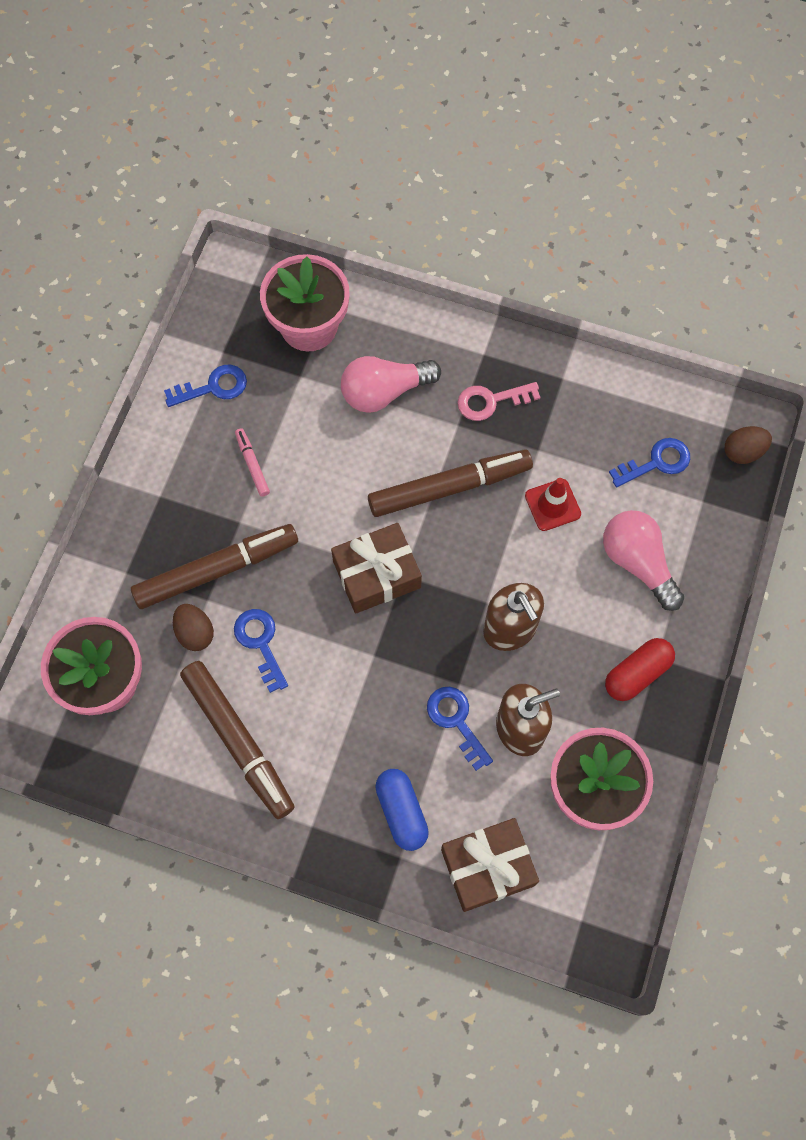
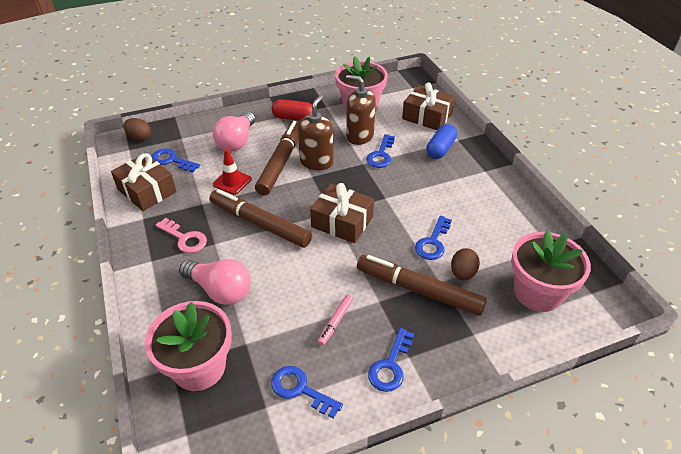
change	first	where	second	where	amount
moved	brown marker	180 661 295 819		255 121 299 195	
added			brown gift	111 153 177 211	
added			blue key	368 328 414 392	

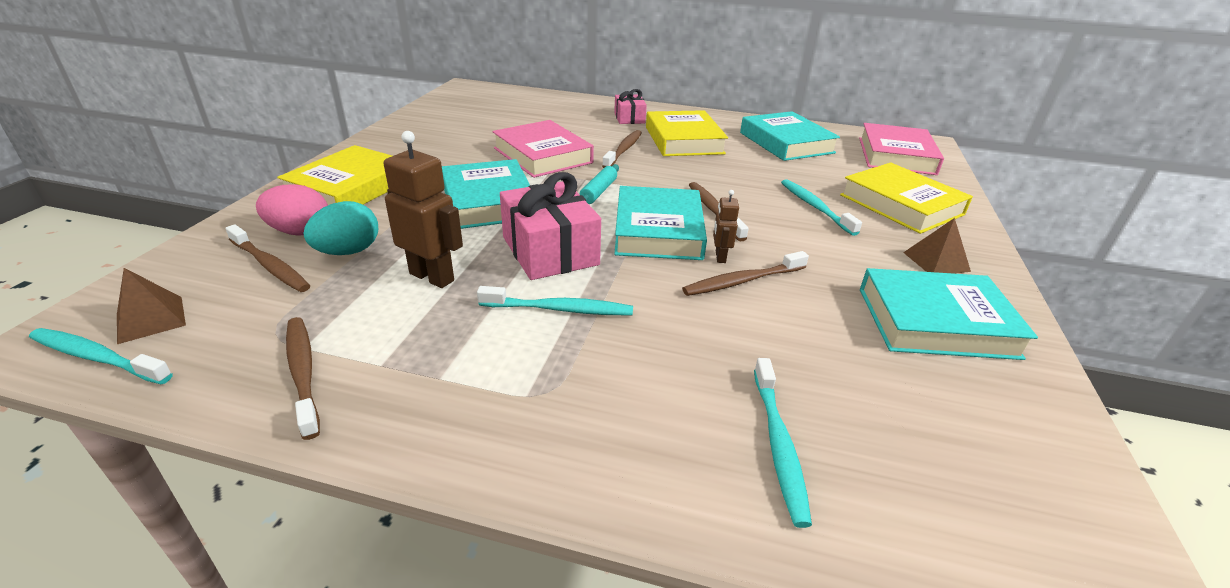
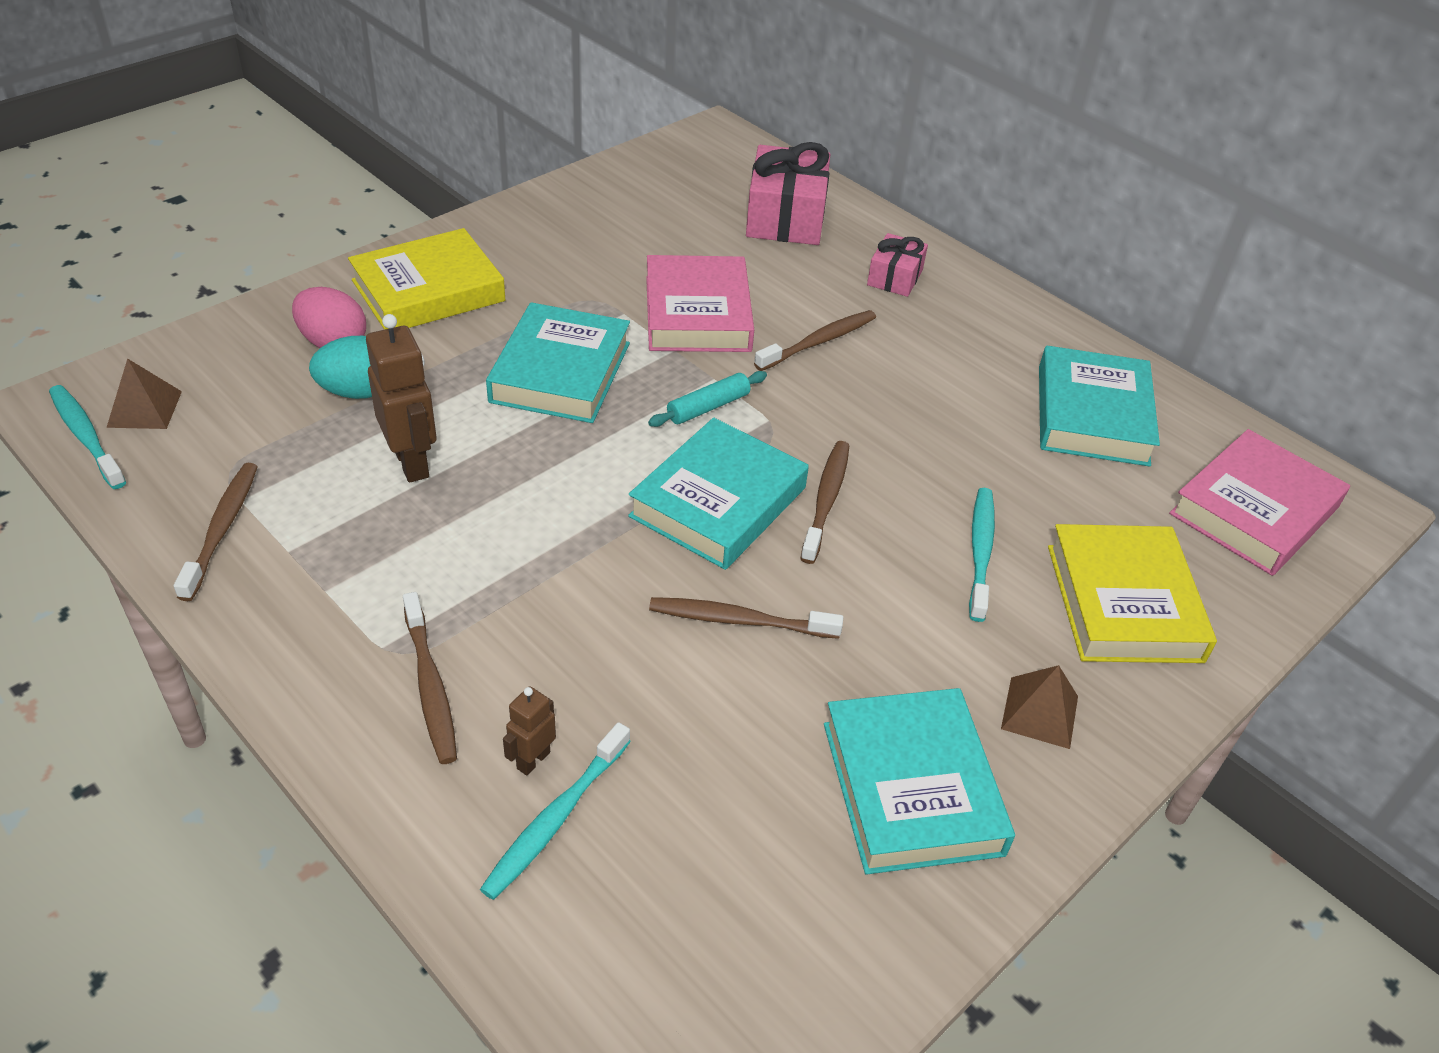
change	first	where	second	where	amount
moved	brown toothbrush	225 224 310 292		403 592 457 764	
removed	turquoise toothbrush	477 286 633 315			
moved	pink gift	500 172 601 280		746 142 830 245	
removed	yellow book	646 110 728 156			
moved	brown robot	713 190 739 263		503 686 556 775	
turned	turquoise book	860 268 1038 360		824 688 1015 875	45 degrees clockwise

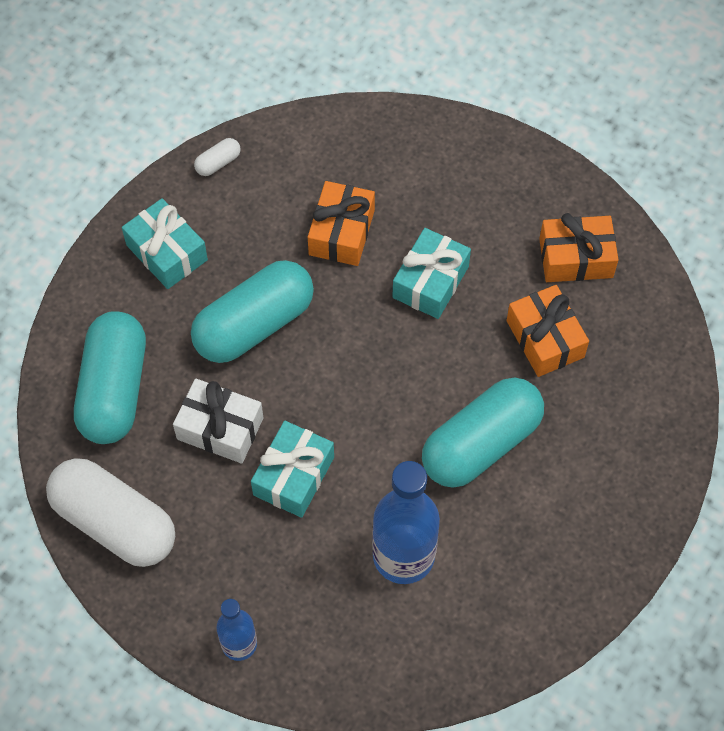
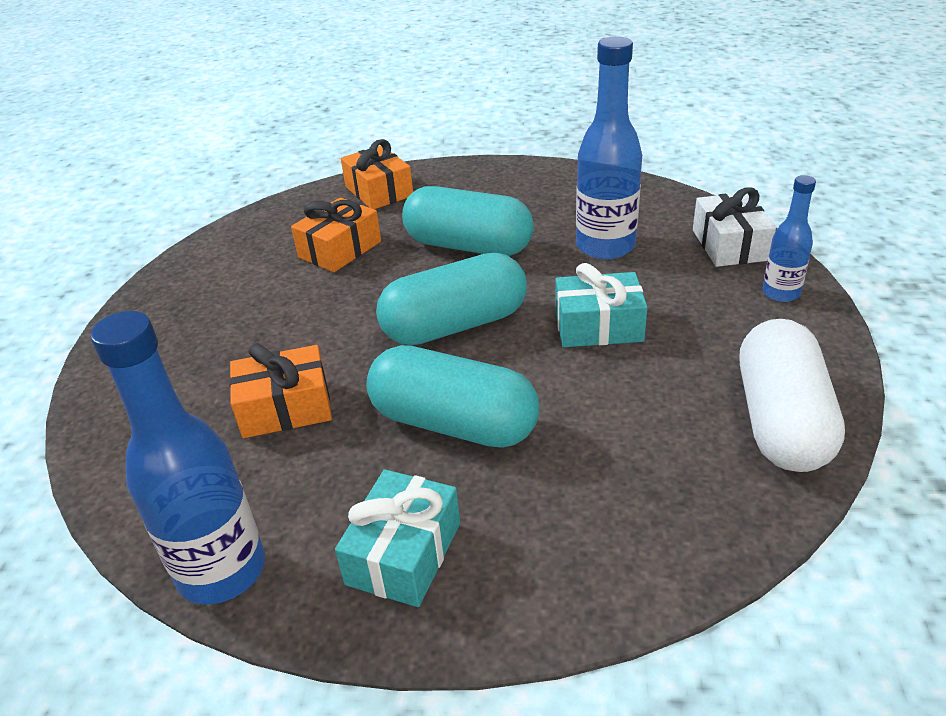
change	first	where	second	where	amount
moved	turquoise capsule	74 311 146 444		376 253 527 346	
moved	white gift	173 378 264 464		693 187 776 267	
replaced	white capsule	194 138 241 176	blue bottle	90 311 265 605	
removed	turquoise gift	392 228 471 319			
moved	orange gift	539 213 619 282		341 139 413 209	

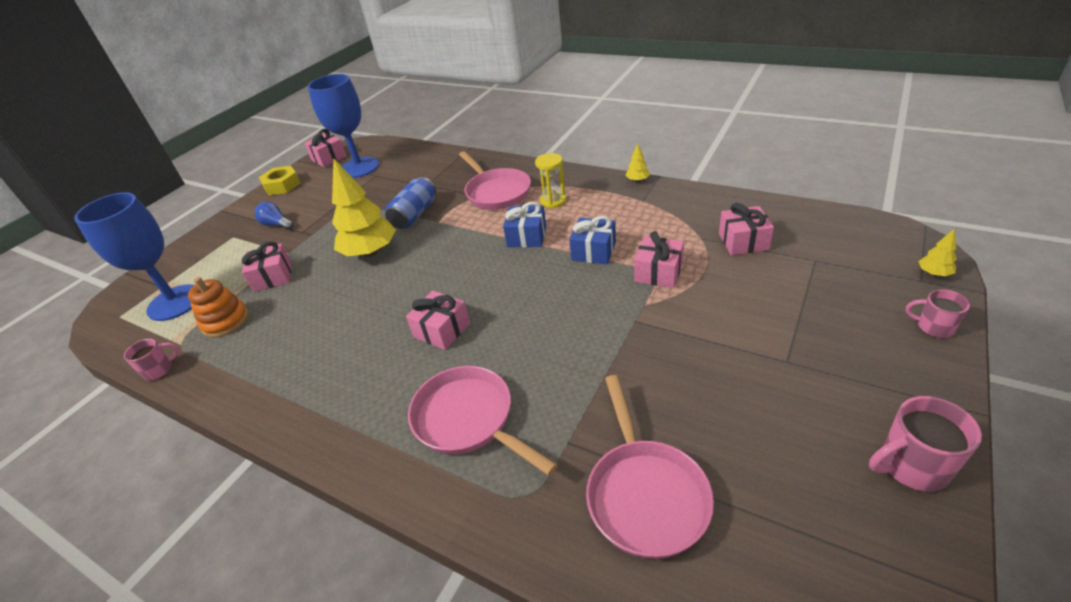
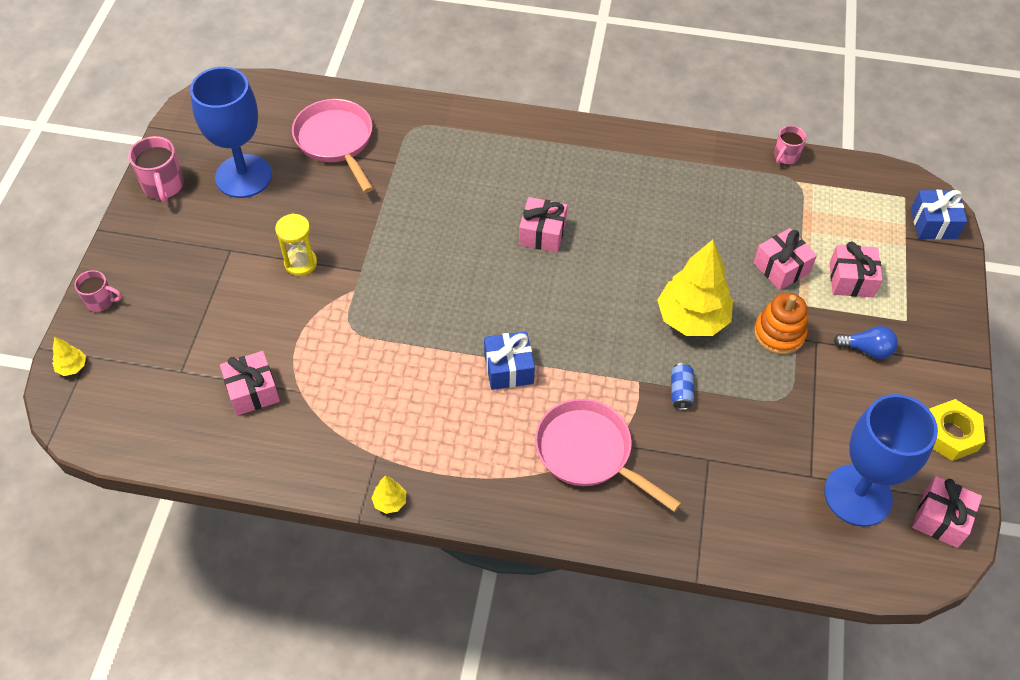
change	first	where	second	where	amount
moved	blue goblet	74 192 194 321		190 67 272 198	
moved	orange stacking toy	188 277 249 338		754 292 807 355	
resized	blue can	385 177 436 229		671 363 694 410	x0.56
removed	pink pan	408 366 558 476			
moved	yellow hourglass	535 153 566 208		275 213 317 276	
moved	blue gift	569 216 616 264		911 190 967 240	
moved	pink gift	634 231 684 288		829 242 882 297	
turned	pink mug	869 396 982 492		129 136 184 203	105 degrees clockwise

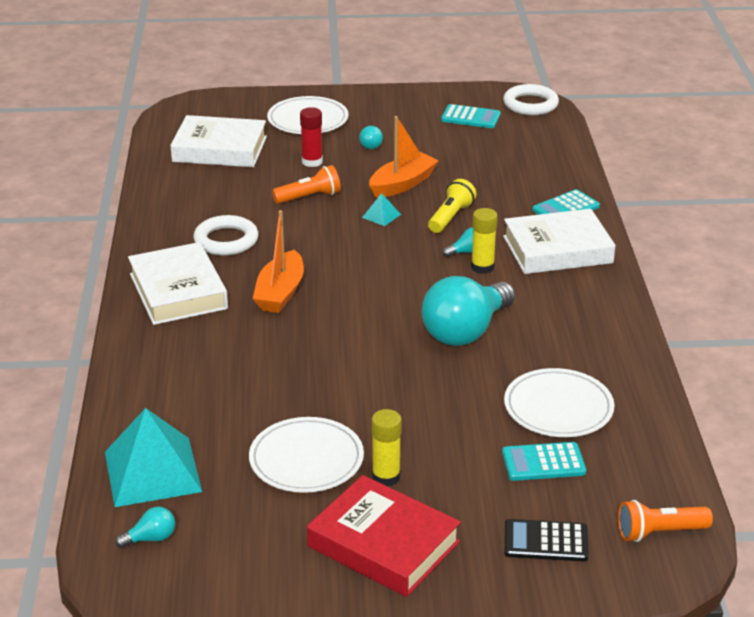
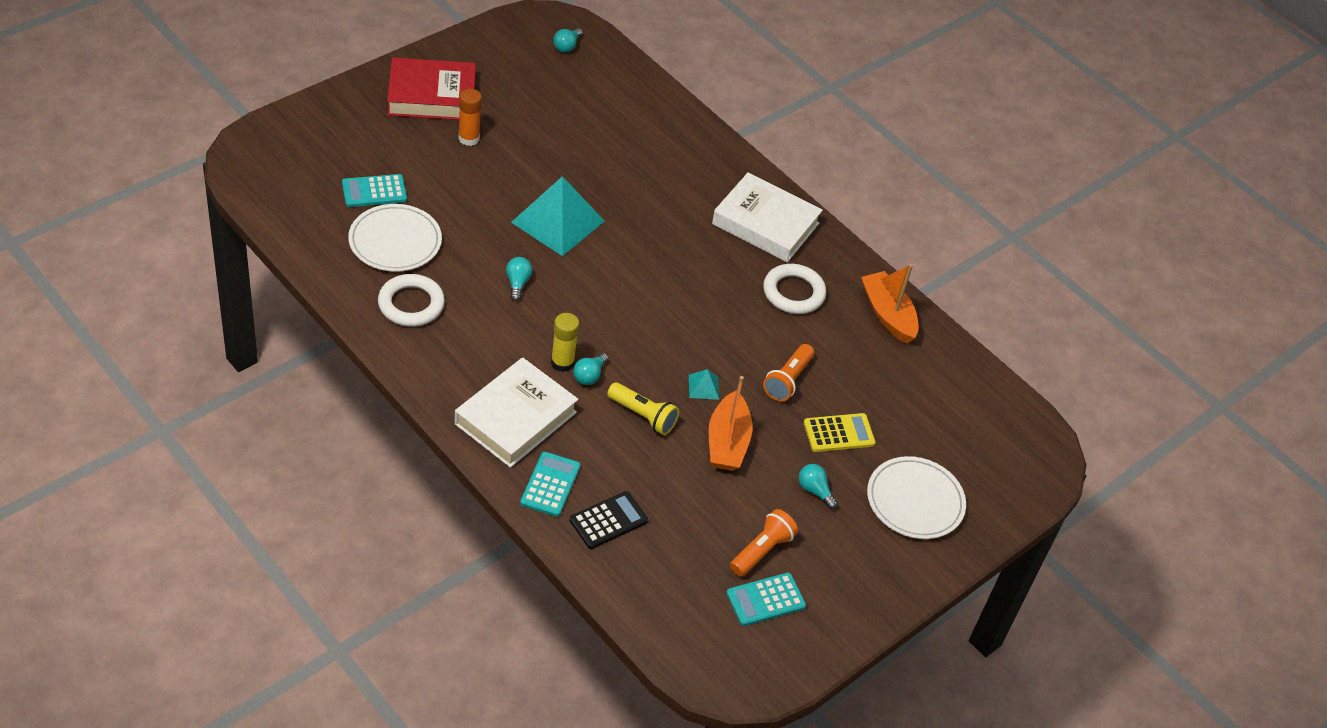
change	first	where	second	where	amount
moved	turquoise pyramid	105 408 202 507		511 176 605 256	
removed	white book	170 115 267 167			
removed	white plate	249 417 364 493			
moved	orange boat	253 210 304 313		861 264 919 343	
replaced	red glue stick	300 107 323 167	yellow calculator	804 413 875 452	
recoloured	yellow glue stick	371 409 402 486	orange glue stick	458 89 482 146	
resized	turquoise light bulb	422 276 515 346		506 257 532 301	x0.42
turned	yellow flashlight	428 179 477 233		607 382 679 435	45 degrees counterclockwise
turned	turquoise calculator	502 442 586 481		342 174 407 207	150 degrees counterclockwise
moved	white ring	503 84 559 115		378 274 445 327	
moved	black calculator	504 519 589 562		570 491 648 549	
moved	orange flashlight	618 500 713 542		730 509 798 577	

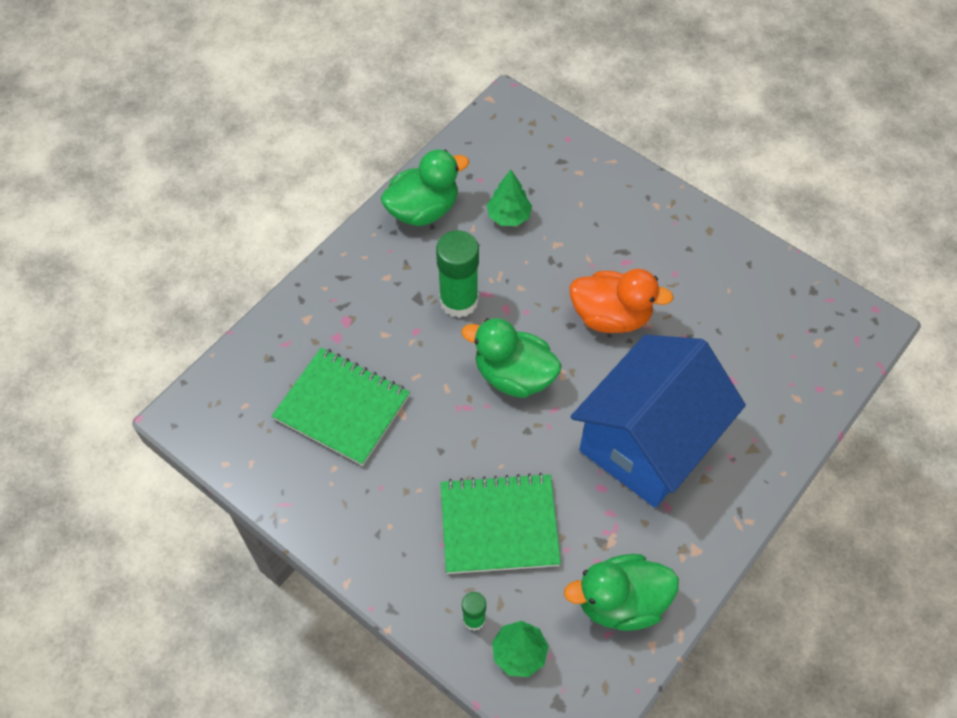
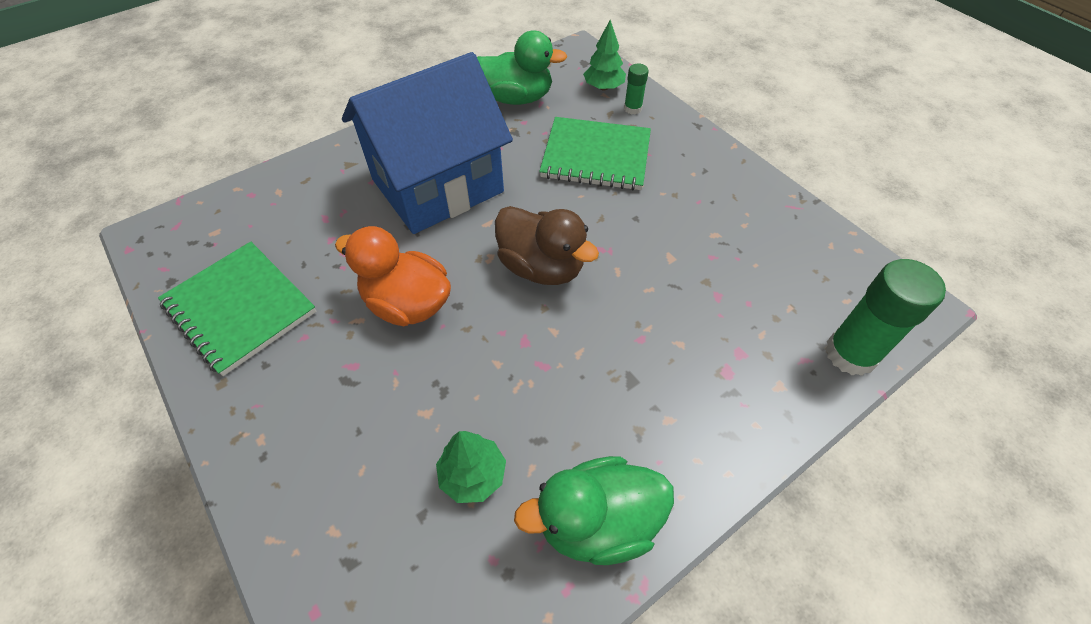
change	first	where	second	where	amount
moved	green notebook	272 347 410 466		158 242 316 376	
moved	green glue stick	436 230 479 318		825 259 946 376	
recoloured	green duck	461 318 561 398	brown duck	495 206 599 285	

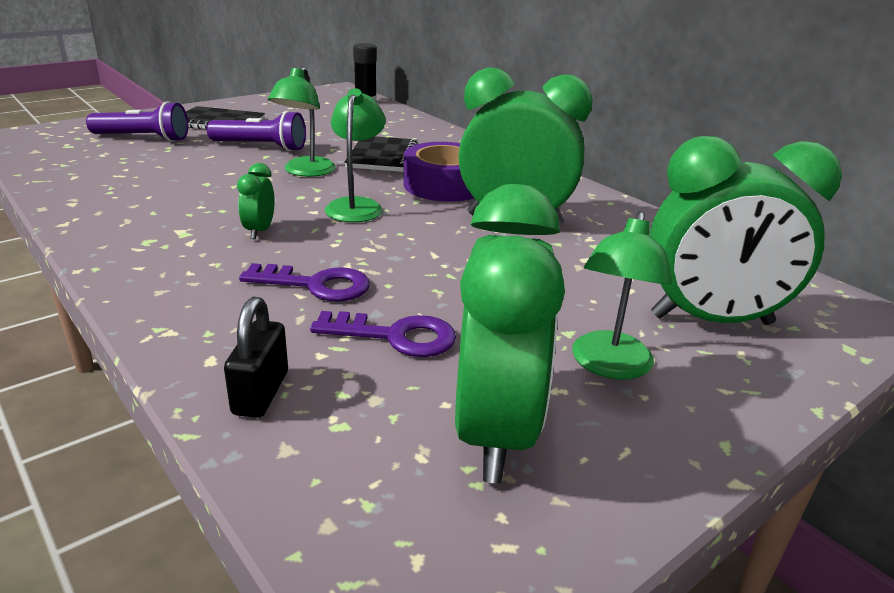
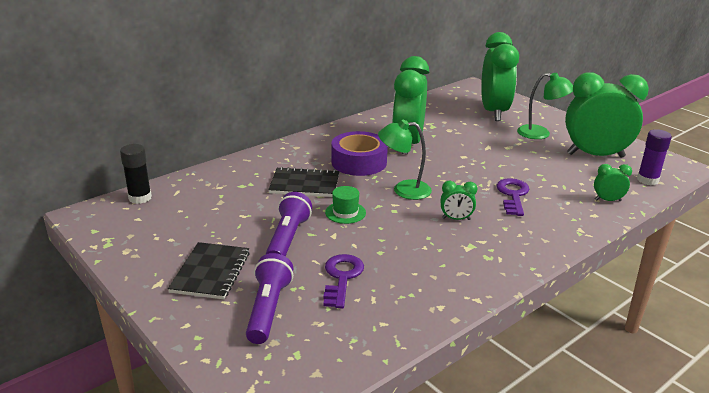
change	first	where	second	where	amount
replaced	black padlock	224 297 288 418	green clock	594 164 632 201	
replaced	green lamp	268 67 336 177	green hat	325 186 366 224	
moved	purple key	310 311 456 357		324 254 364 309	
added			purple glue stick	637 129 672 185	

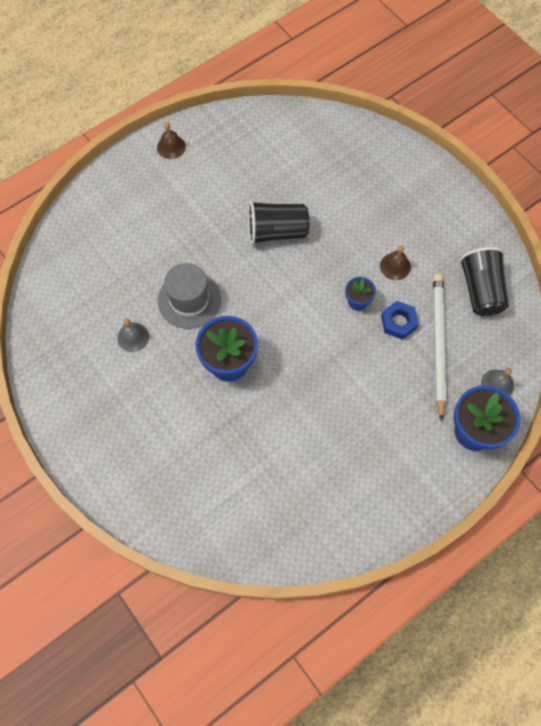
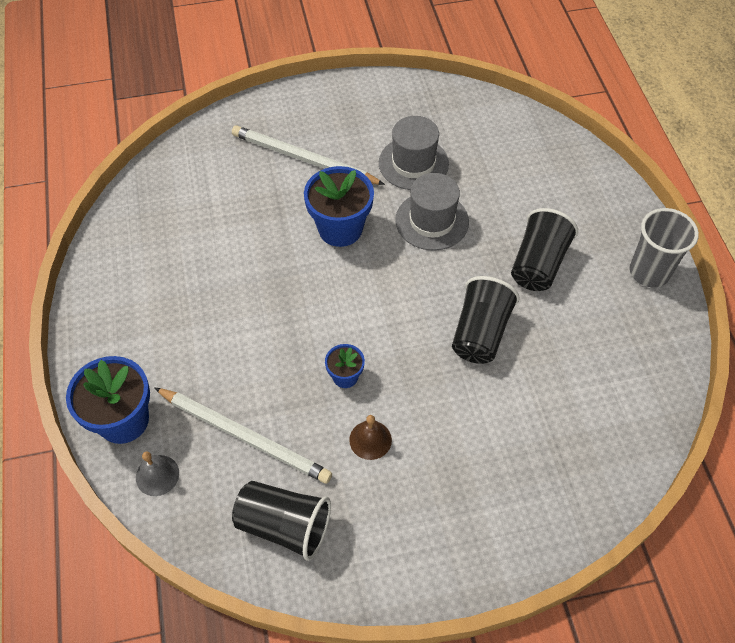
change	first	where	second	where	amount
replaced	grey bell	117 319 149 352	grey hat	379 116 449 190	
replaced	brown bell	157 122 186 159	grey cup	630 208 699 287	
removed	blue nut	381 301 419 340			
added			white pencil	232 126 385 185	
added			black cup	511 208 578 291	

